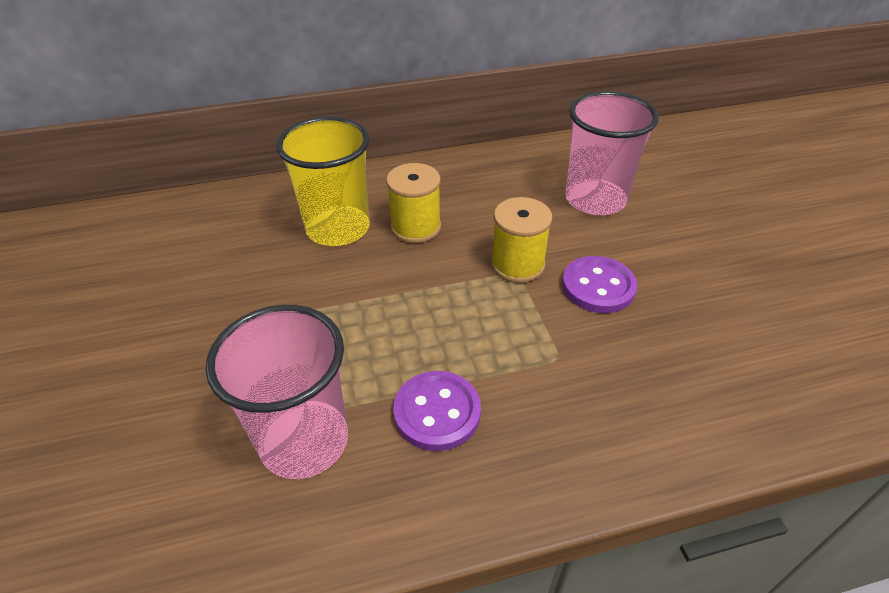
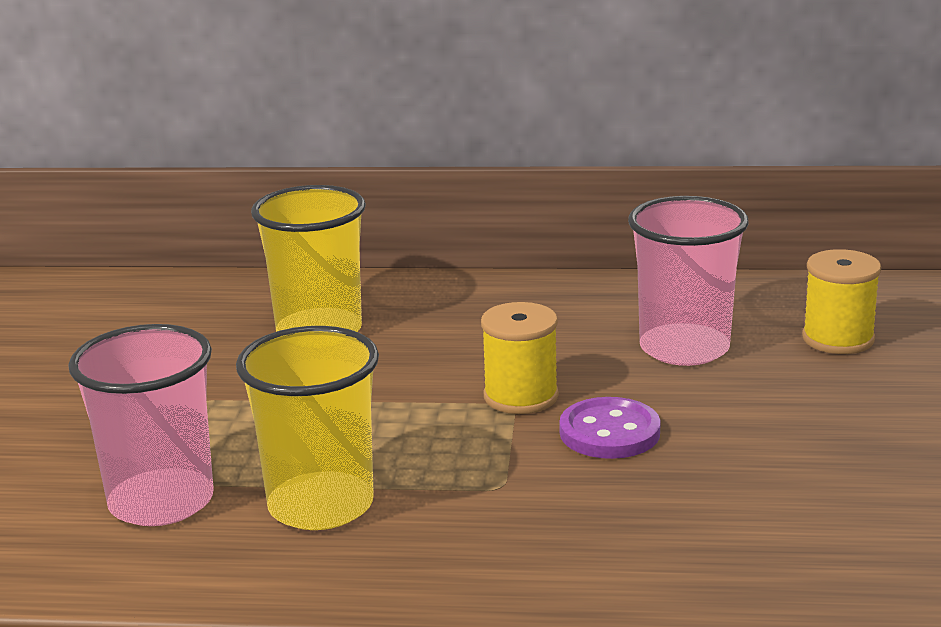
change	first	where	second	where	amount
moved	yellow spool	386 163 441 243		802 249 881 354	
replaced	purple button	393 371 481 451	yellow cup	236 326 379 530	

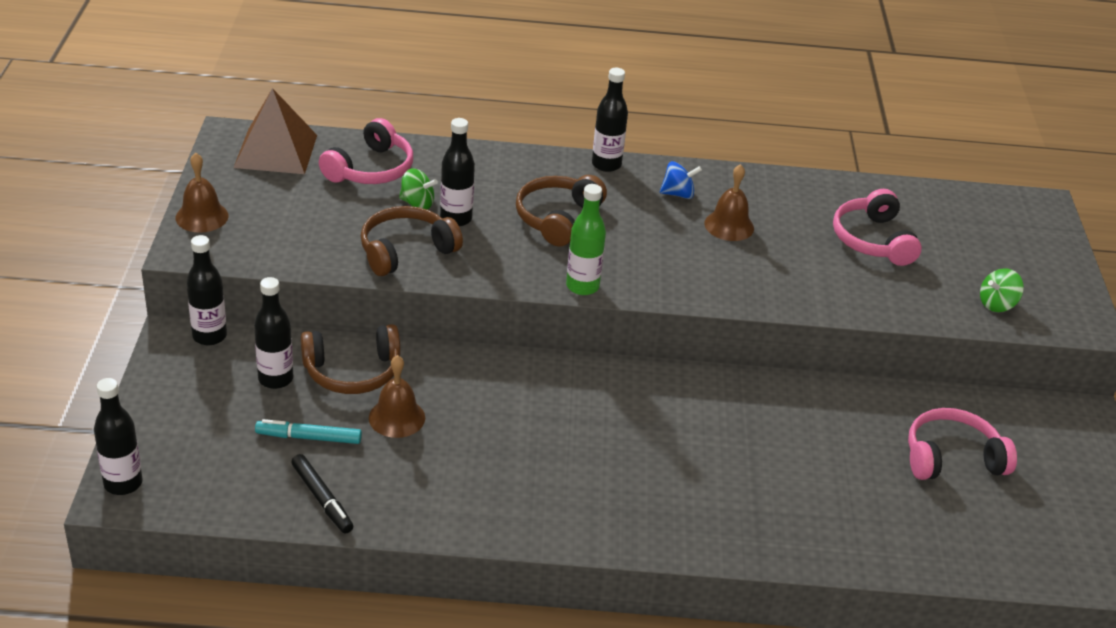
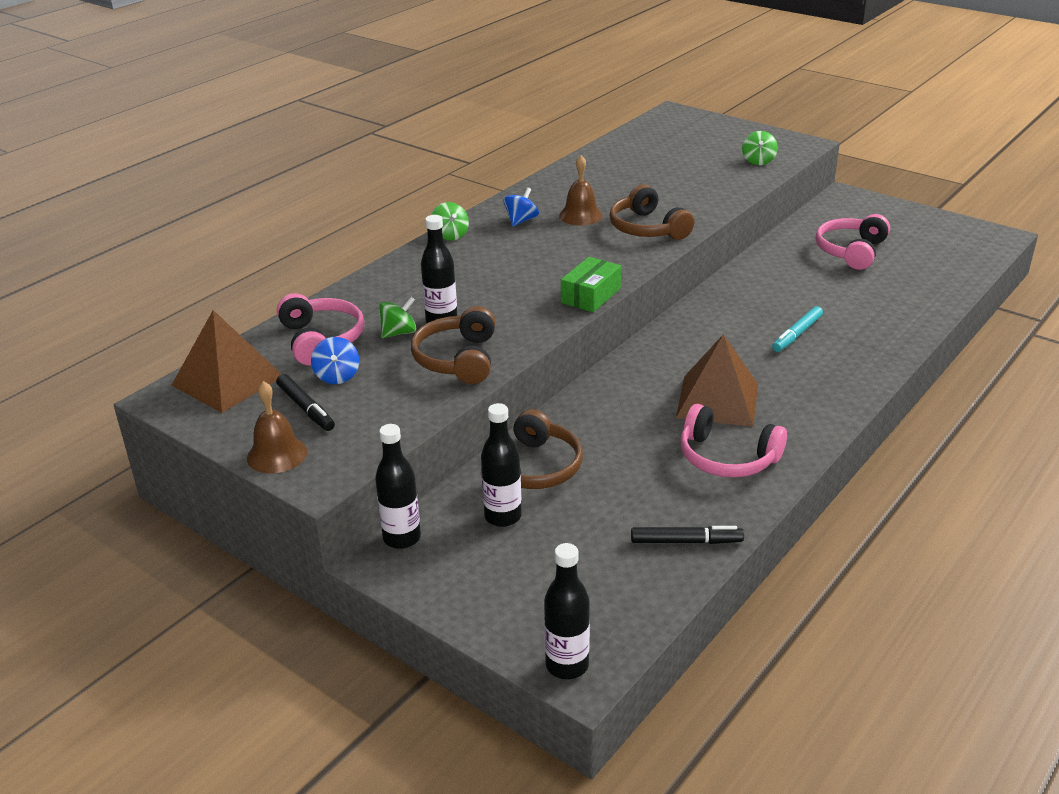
change	first	where	second	where	amount
moved	turquoise marker	255 419 362 444		772 306 823 352	
removed	brown bell	369 355 425 438			
moved	brown headphones	516 175 607 246		609 184 694 240	
replaced	green bottle	566 184 606 295	green box	561 257 621 312	
replaced	black bottle	592 68 628 172	green spinning top	431 202 469 240	
moved	pink headphones	833 189 922 266		681 404 787 477	
added			black marker	276 374 335 431	
added			blue spinning top	311 337 359 384	
added			brown pyramid	676 334 758 427	

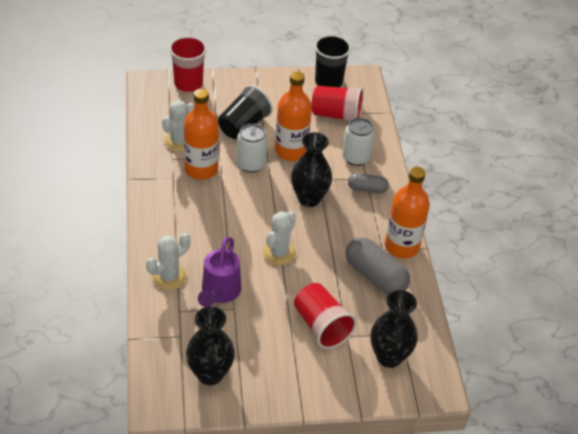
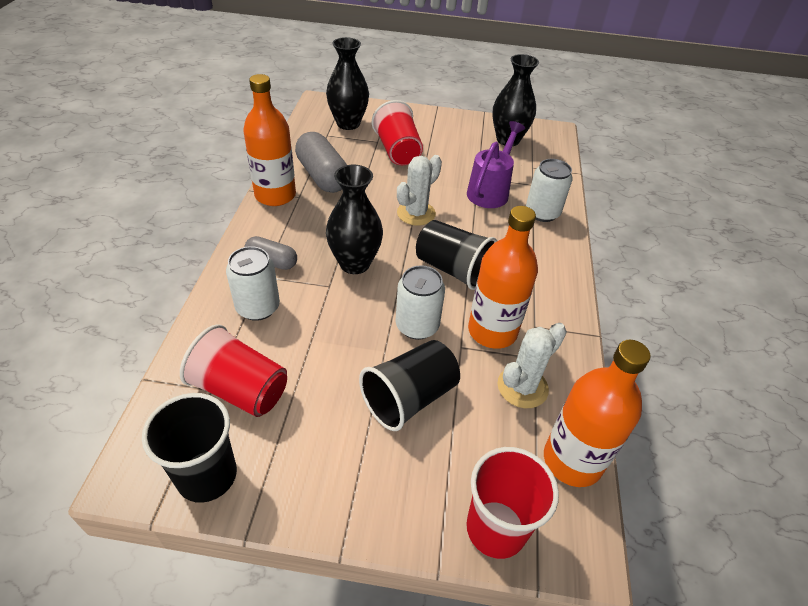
change	first	where	second	where	amount
replaced	white cactus	146 233 190 290	white can	526 159 573 222	
moved	orange bottle	275 71 312 161		544 340 651 487	
added			black cup	416 220 497 290	

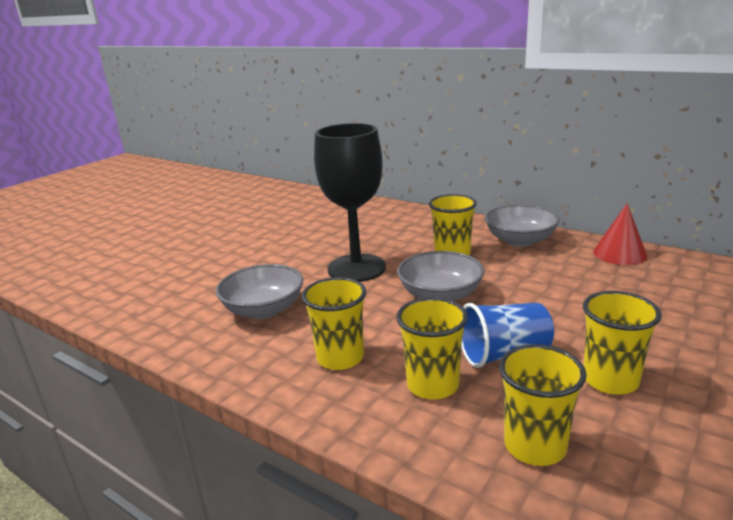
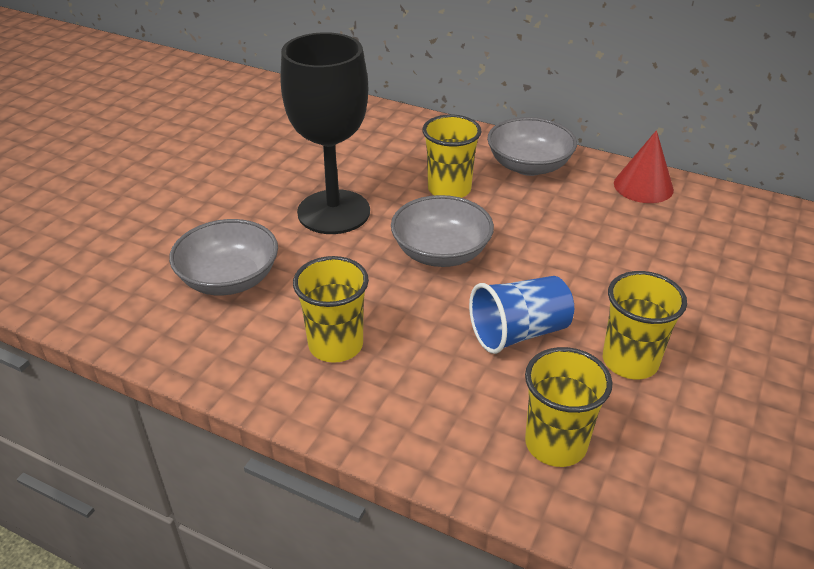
change	first	where	second	where	amount
removed	yellow cup	397 297 468 399			

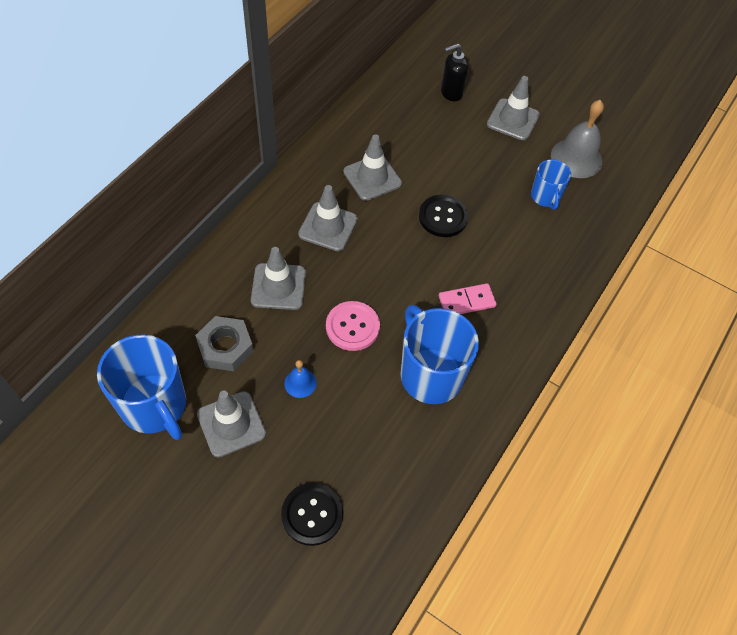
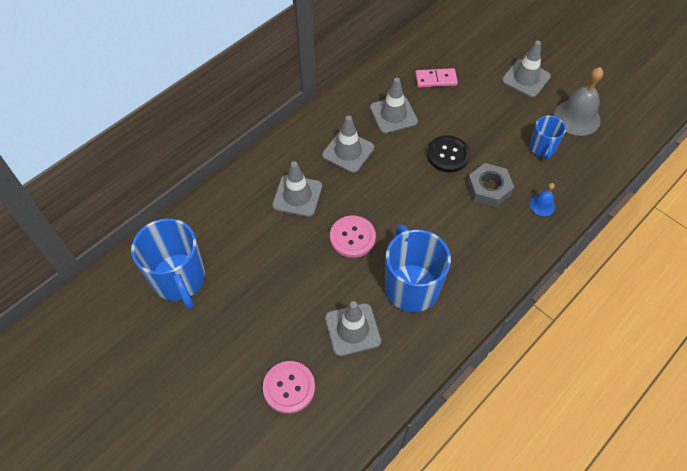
change	first	where	second	where	amount
moved	grey nut	195 316 254 371		467 163 514 207	
moved	grey traffic cone	197 391 266 458		325 301 381 356	
recoloured	black button	281 483 343 546	pink button	263 361 315 414	
moved	blue bell	284 360 317 398		530 183 555 216	
moved	pink domino	439 283 497 314		415 68 458 87	
removed	black soap dispenser	441 44 468 101			

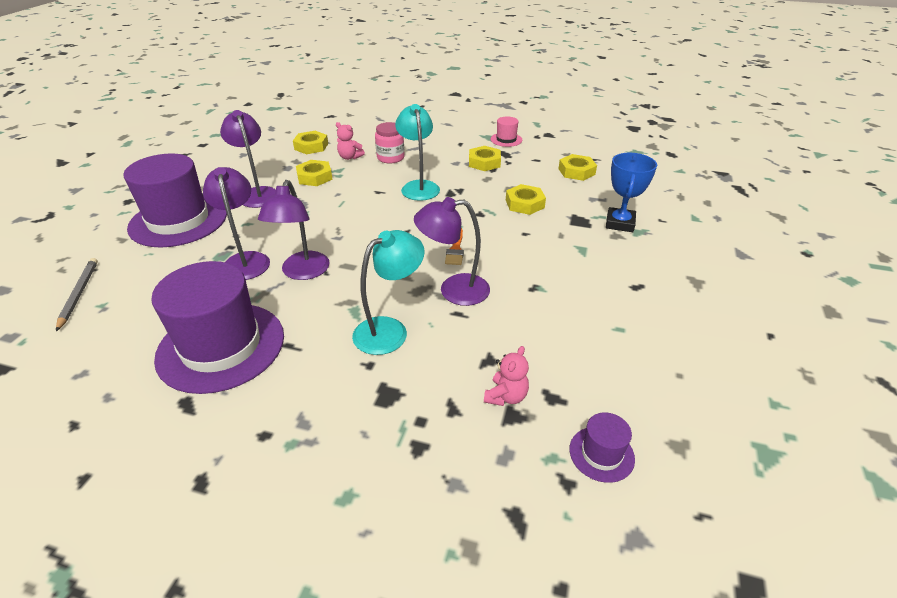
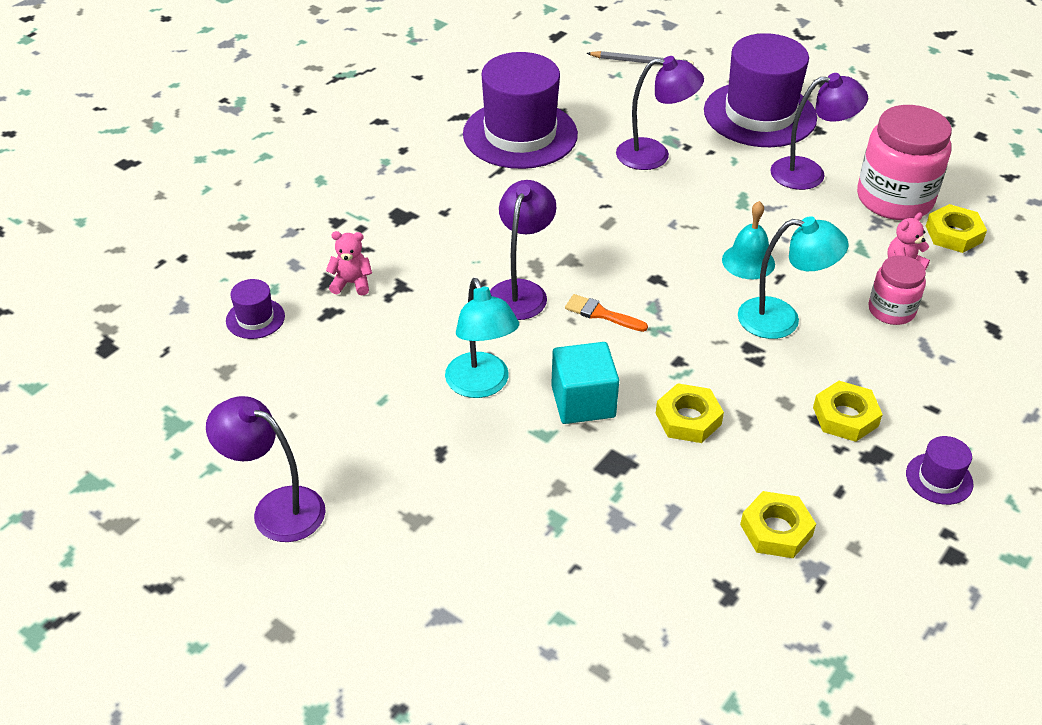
change	first	where	second	where	amount
moved	purple lamp	258 180 330 280		206 396 326 542	
removed	yellow nut	296 160 333 186			
moved	turquoise lamp	352 230 425 355		445 278 519 398	
turned	pink teddy bear	484 346 529 406		326 231 372 296	135 degrees clockwise
recoloured	pink hat	491 117 522 147	purple hat	906 436 973 505	
removed	blue trophy	606 153 657 232			
added			turquoise cube	551 342 619 424	
added			turquoise bell	722 201 775 279	
added			pink jar	857 105 952 220	

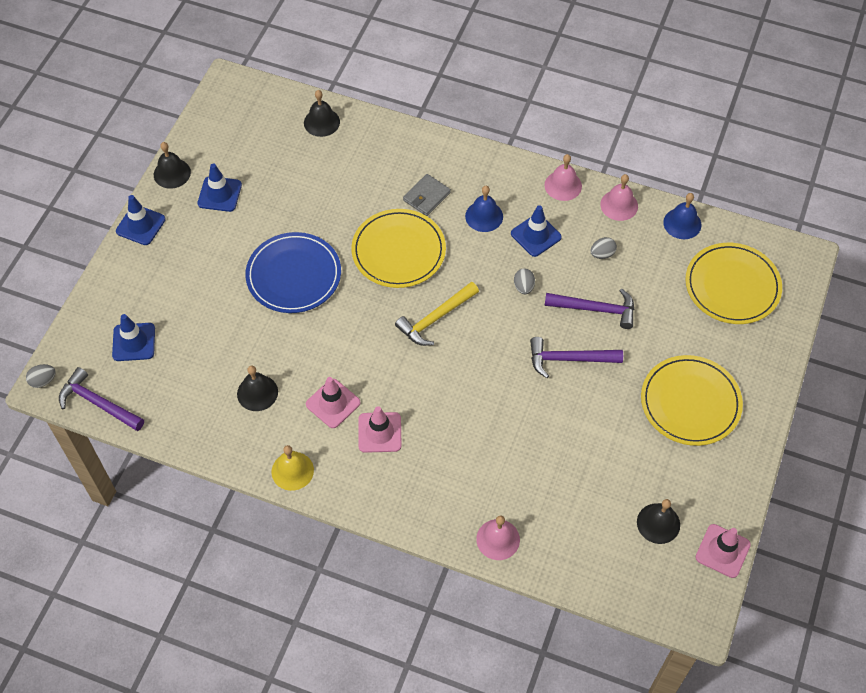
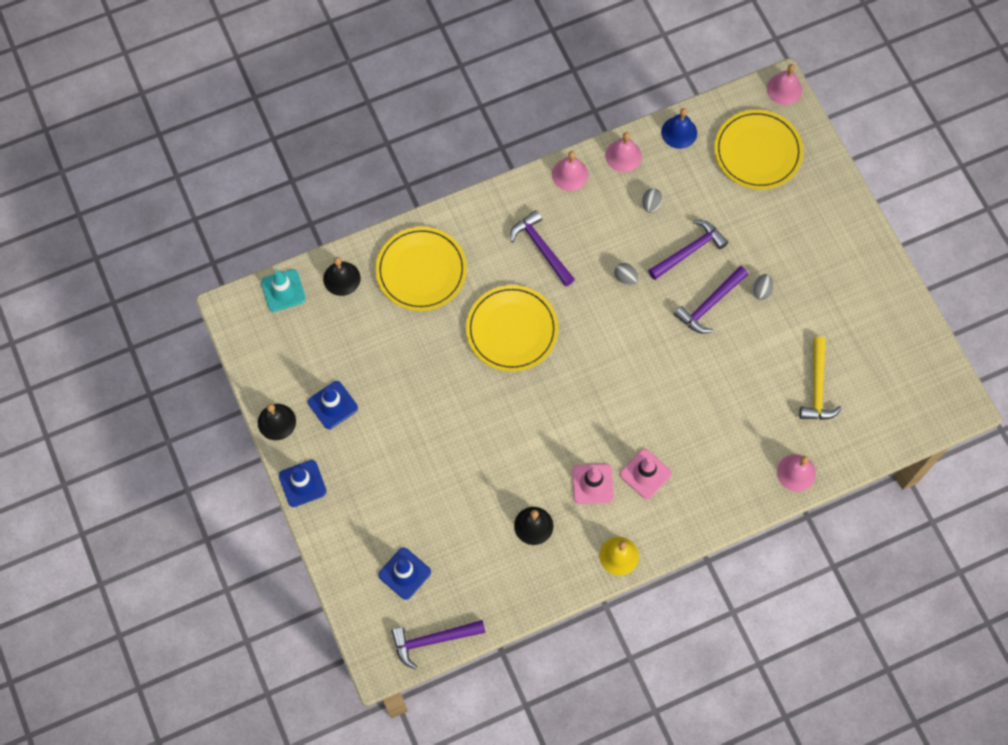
change	first	where	second	where	amount
moved	grey egg	26 364 56 388		752 274 773 300	
removed	blue plate	245 232 341 313			
moved	yellow hammer	395 282 479 346		799 337 842 420	
removed	grey wallet	403 174 451 216			
replaced	blue bell	465 186 503 232	purple hammer	510 210 575 286	
removed	blue traffic cone	511 205 562 257			
removed	black bell	637 499 680 544			
moved	yellow plate	641 355 743 446		376 227 467 311	
removed	pink traffic cone	696 524 751 578			
added			turquoise traffic cone	261 269 306 312	
added			pink bell	767 64 802 105	

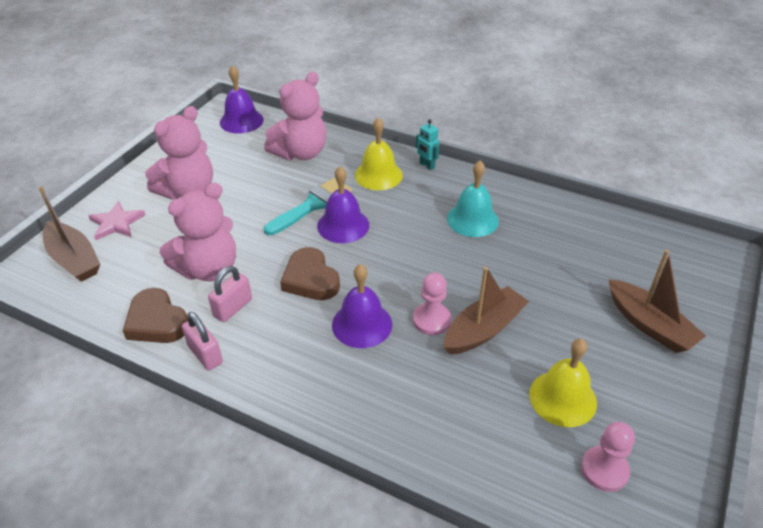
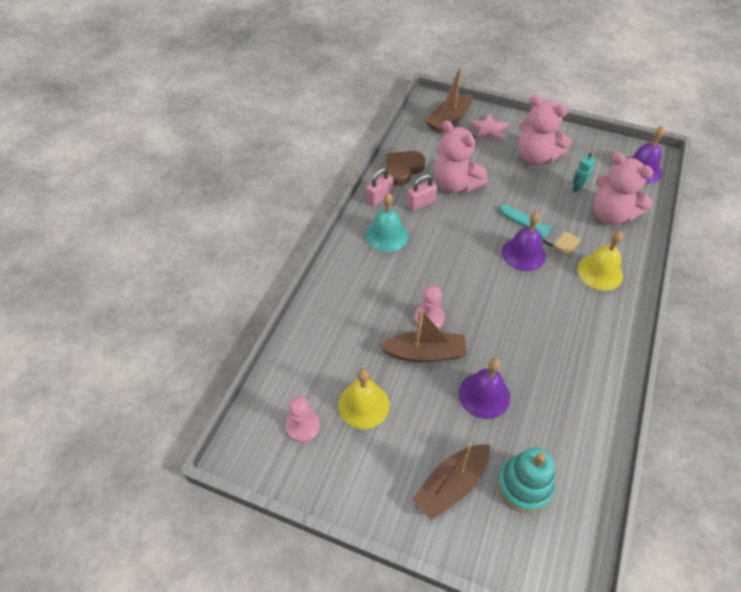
change	first	where	second	where	amount
turned	pink padlock	208 266 252 322		407 174 438 211	60 degrees counterclockwise
removed	brown heart	280 247 340 300			
moved	purple bell	332 264 392 348		459 358 510 419	
moved	turquoise robot	416 119 439 170		572 153 596 193	
turned	brown boat	444 267 529 354		379 309 467 362	45 degrees counterclockwise
moved	turquoise bell	447 161 499 237		366 193 408 252	
added			turquoise stacking toy	497 447 554 513	

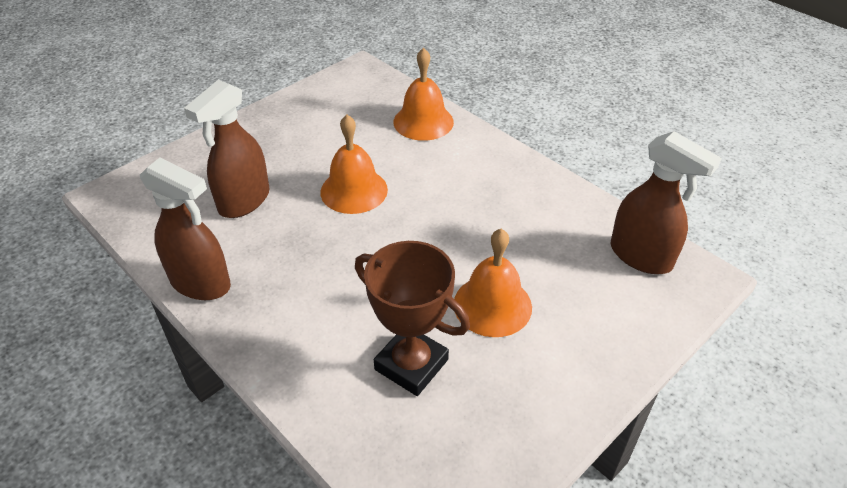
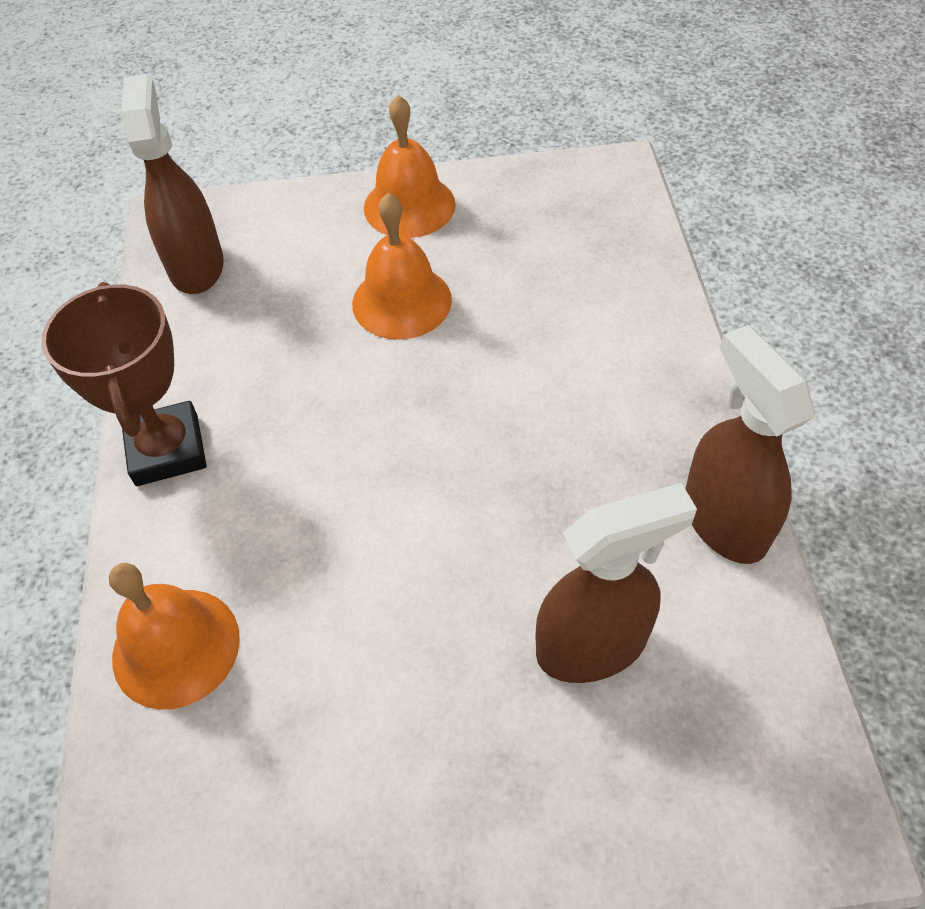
change	first	where	second	where	amount
moved	orange bell	320 115 388 214		364 95 456 238	
moved	brown trophy	355 241 470 396		41 282 207 486	

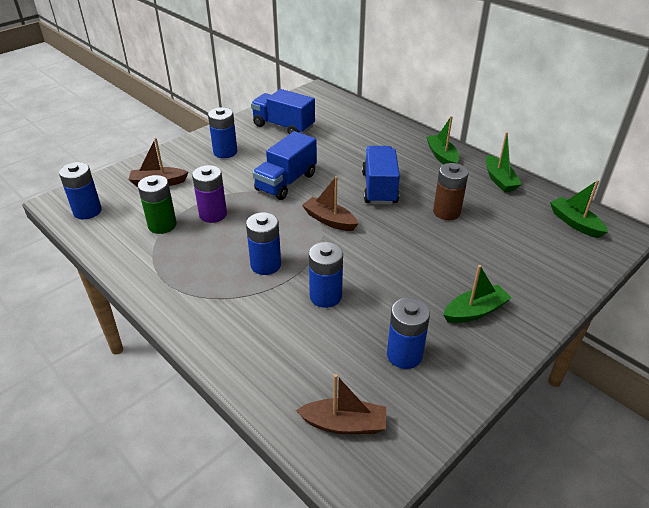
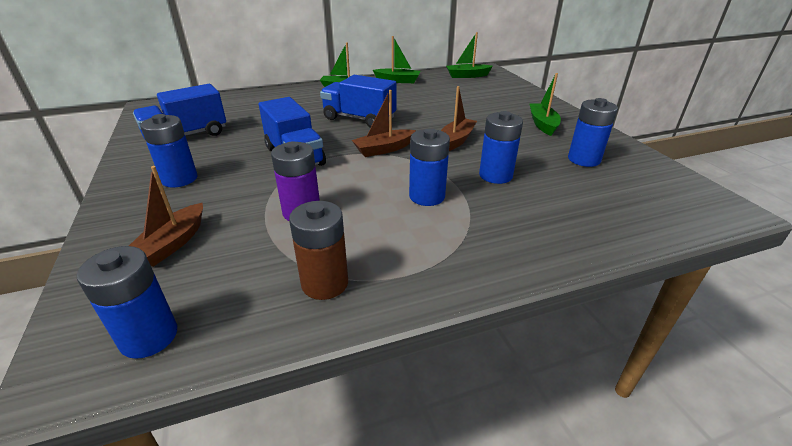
change	first	where	second	where	amount
removed	green battery	138 175 177 234			
moved	brown boat	296 374 386 434		441 86 477 151	
moved	brown battery	433 163 469 220		289 201 348 300	

